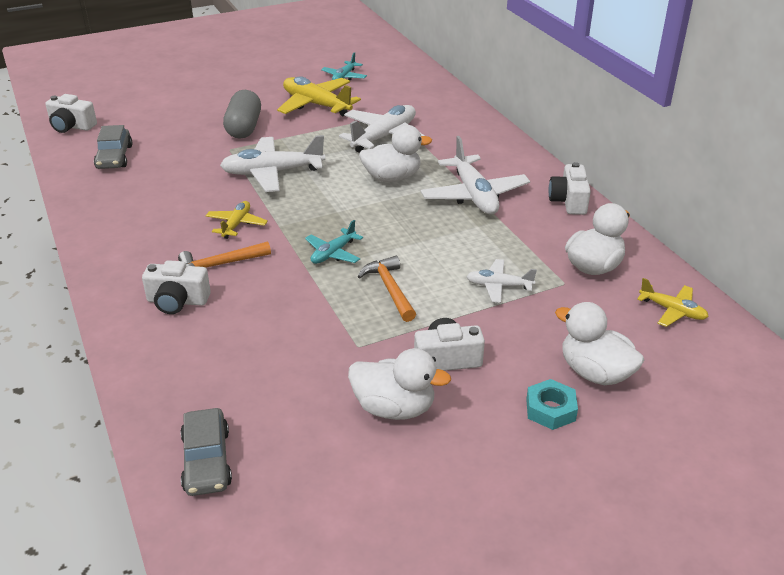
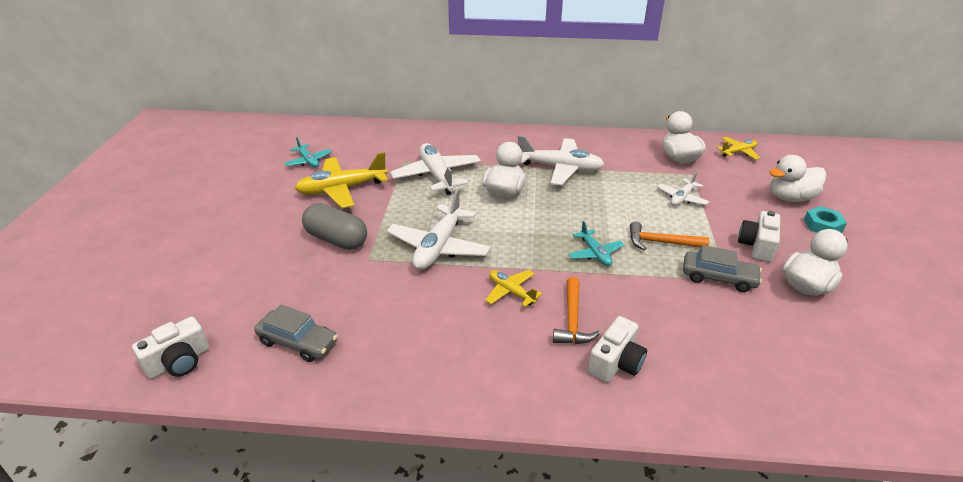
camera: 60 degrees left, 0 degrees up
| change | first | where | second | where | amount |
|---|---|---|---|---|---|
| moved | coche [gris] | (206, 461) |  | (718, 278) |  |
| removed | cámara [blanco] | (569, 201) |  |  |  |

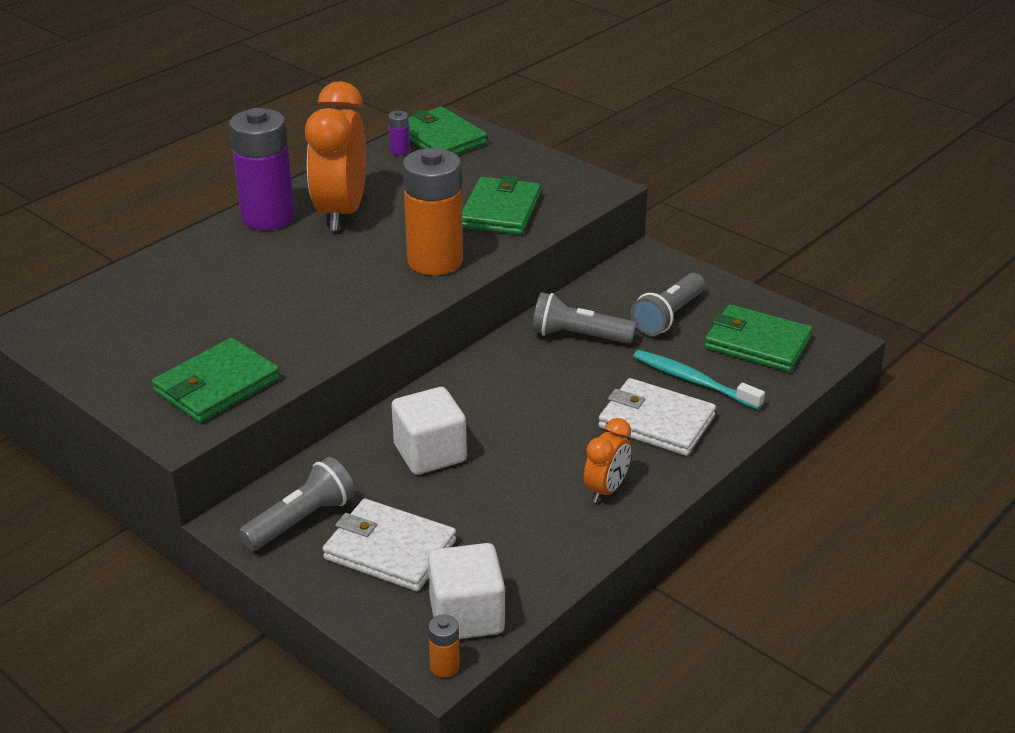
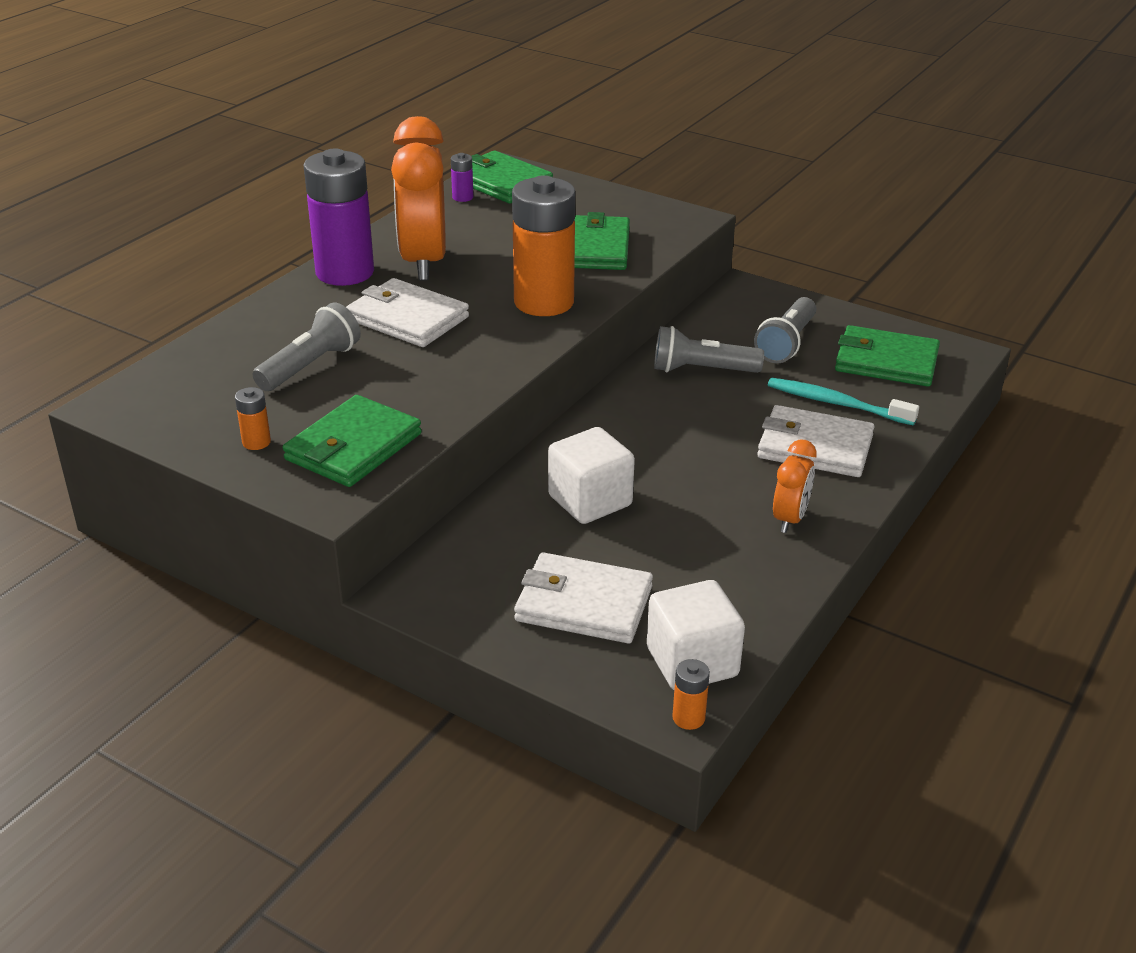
camera: 10 degrees left, 0 degrees up
| change | first | where | second | where | amount |
|---|---|---|---|---|---|
| added |  |  | pila [naranja] | (256, 442) |  |
| moved | lámpara de mano [gris] | (302, 520) |  | (310, 366) |  |
| added |  |  | cartera [blanco] | (407, 318) |  |

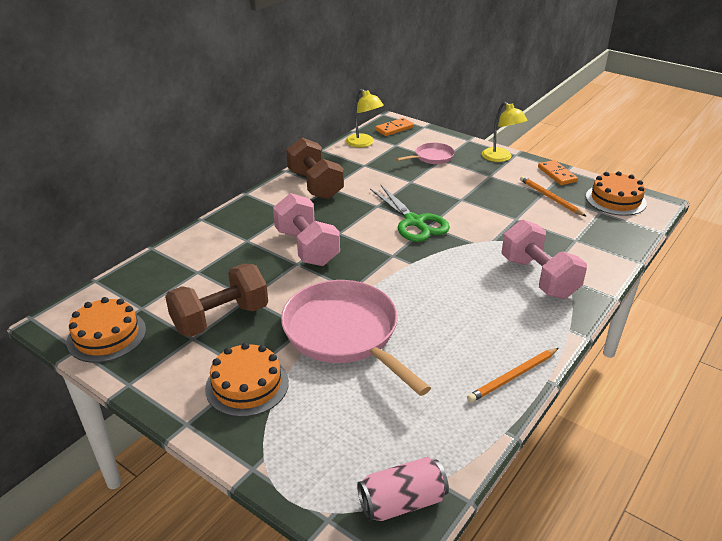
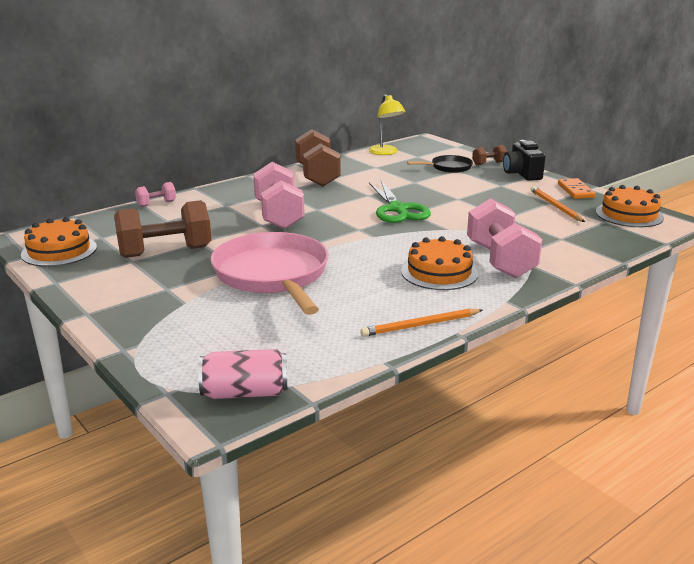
camera: 15 degrees right, 10 degrees down
| change | first | where | second | where | amount |
|---|---|---|---|---|---|
| added |  |  | mancuerna [rosa] | (156, 204) |  |
| moved | tarta [naranja] | (247, 385) |  | (439, 272) |  |
| recoloured | sartén [rosa] | (432, 157) | sartén [negro] | (449, 167) |  |
| added |  |  | mancuerna [marrón] | (489, 163) |  |
| replaced | lámpara [amarillo] | (500, 158) | cámara [negro] | (522, 174) |  |
| removed | ficha de dominó [naranja] | (394, 129) |  |  |  |

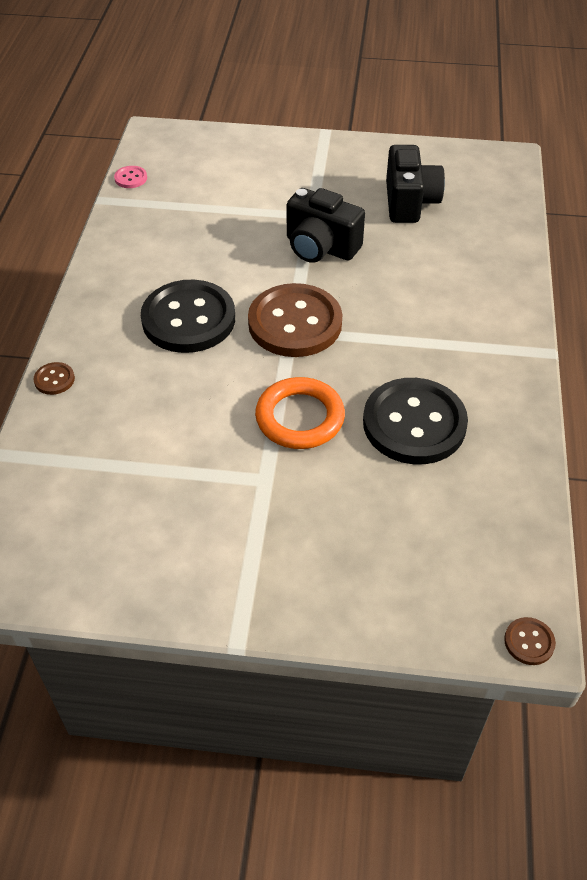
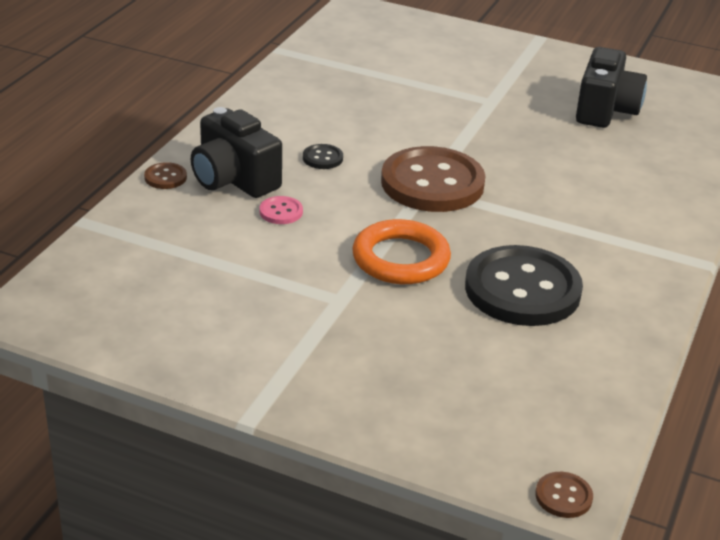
camera: 15 degrees right, 15 degrees down
| change | first | where | second | where | amount |
|---|---|---|---|---|---|
| moved | cámara [negro] | (320, 247) |  | (233, 180) |  |
| moved | botón [rosa] | (131, 178) |  | (281, 212) |  |
| resized | botón [negro] | (188, 319) |  | (322, 158) | x0.40 |

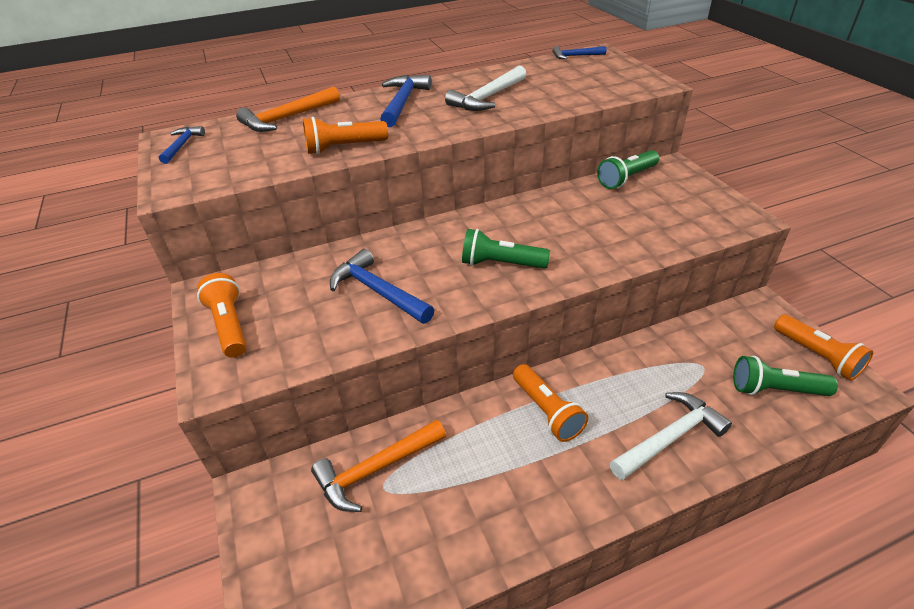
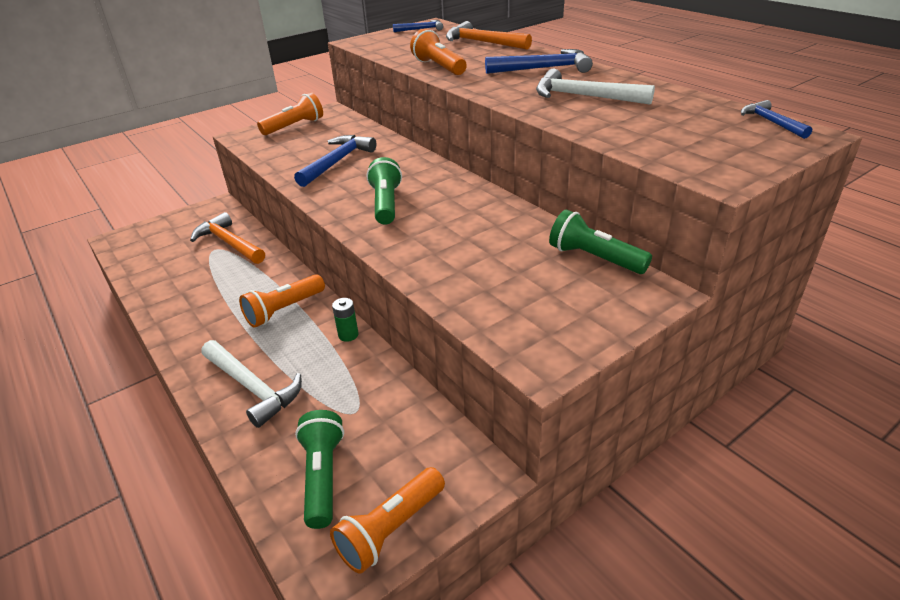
camera: 75 degrees right, 5 degrees down
| change | first | where | second | where | amount |
|---|---|---|---|---|---|
| added |  |  | pila [verde] | (348, 335) |  |

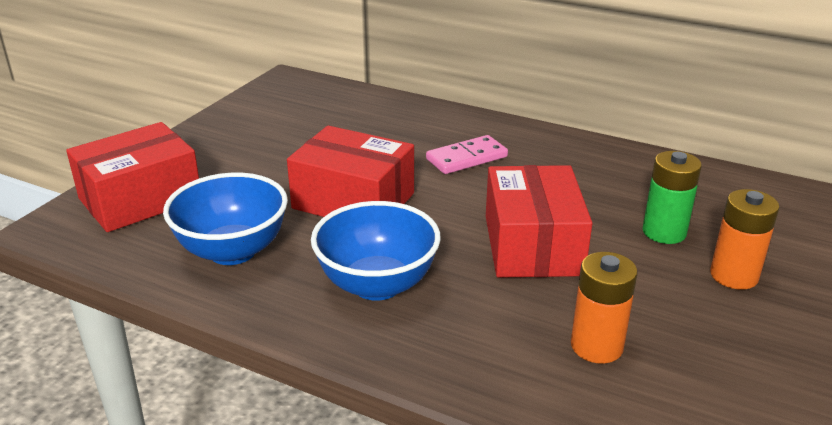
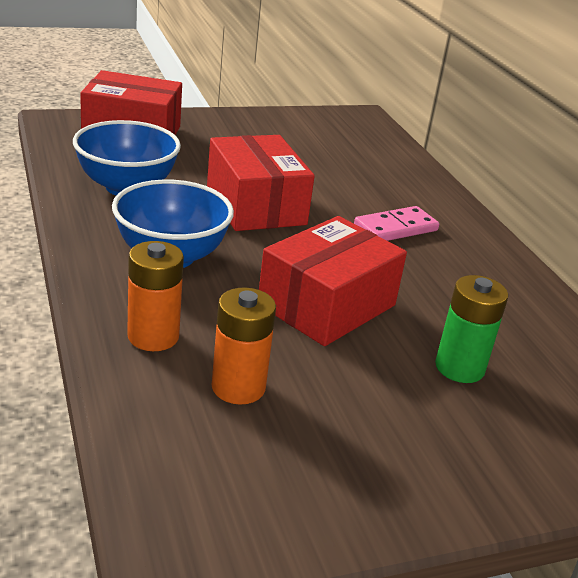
camera: 40 degrees right, 0 degrees up
| change | first | where | second | where | amount |
|---|---|---|---|---|---|
| moved | pila [naranja] | (734, 276) |  | (153, 336) |  |
| turned | ficha de dominó [rosa] | (467, 158) |  | (396, 228) | 45 degrees counterclockwise |

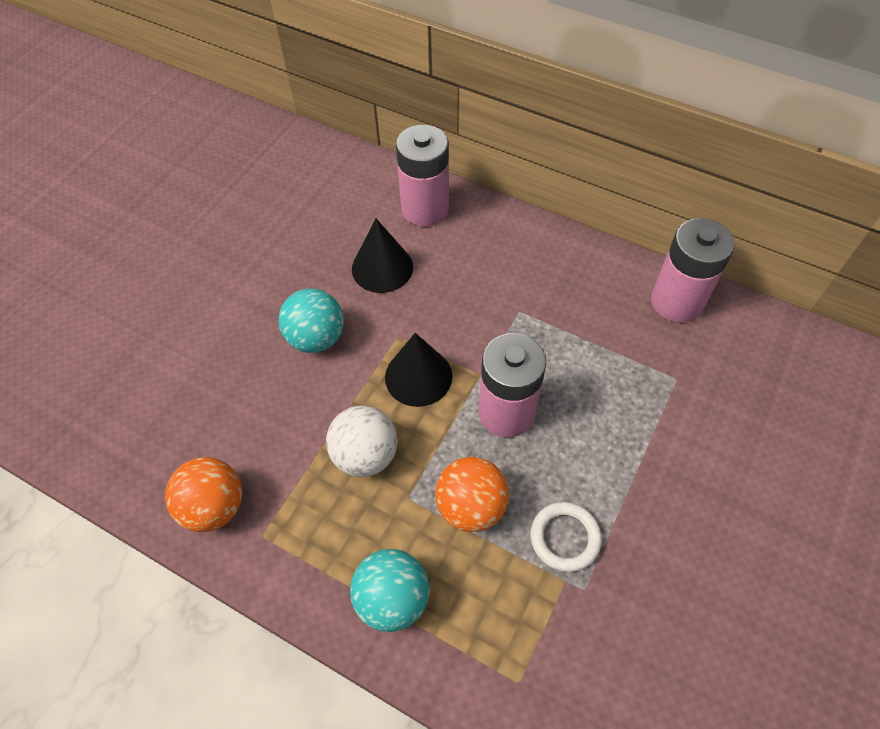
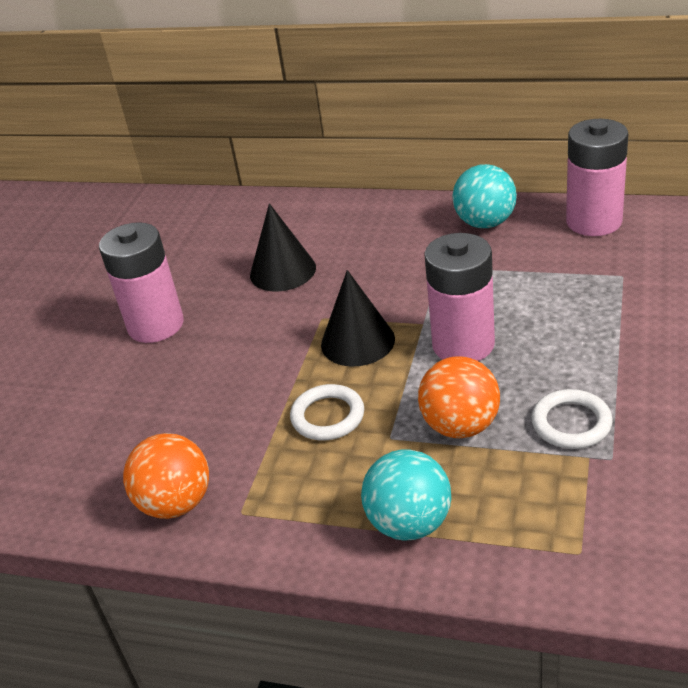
camera: 10 degrees left, 20 degrees down
| change | first | where | second | where | amount |
|---|---|---|---|---|---|
| moved | pila [rosa] | (425, 209) |  | (156, 325) |  |
| replaced | pelota [blanco] | (365, 455) | anillo [blanco] | (328, 416) |  |
| moved | pelota [turquesa] | (316, 338) |  | (485, 223) |  |

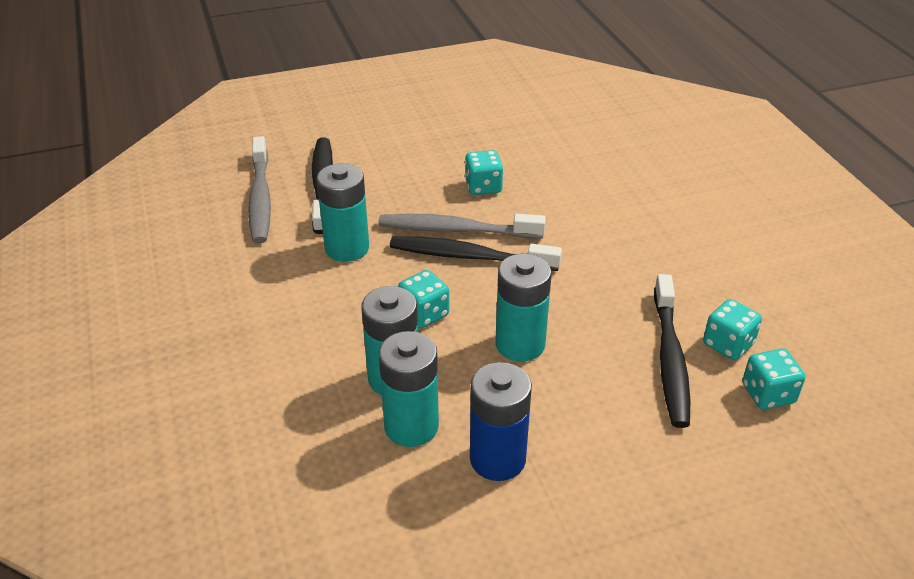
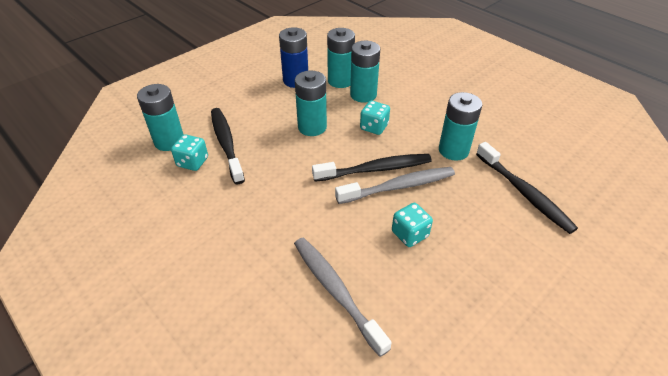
camera: 155 degrees right, 5 degrees up
| change | first | where | second | where | amount |
|---|---|---|---|---|---|
| replaced | dado [turquesa] | (768, 394) | pila [turquesa] | (169, 141) |  |
| moved | cepillo de dientes [gris] | (260, 198) |  | (336, 291) |  |

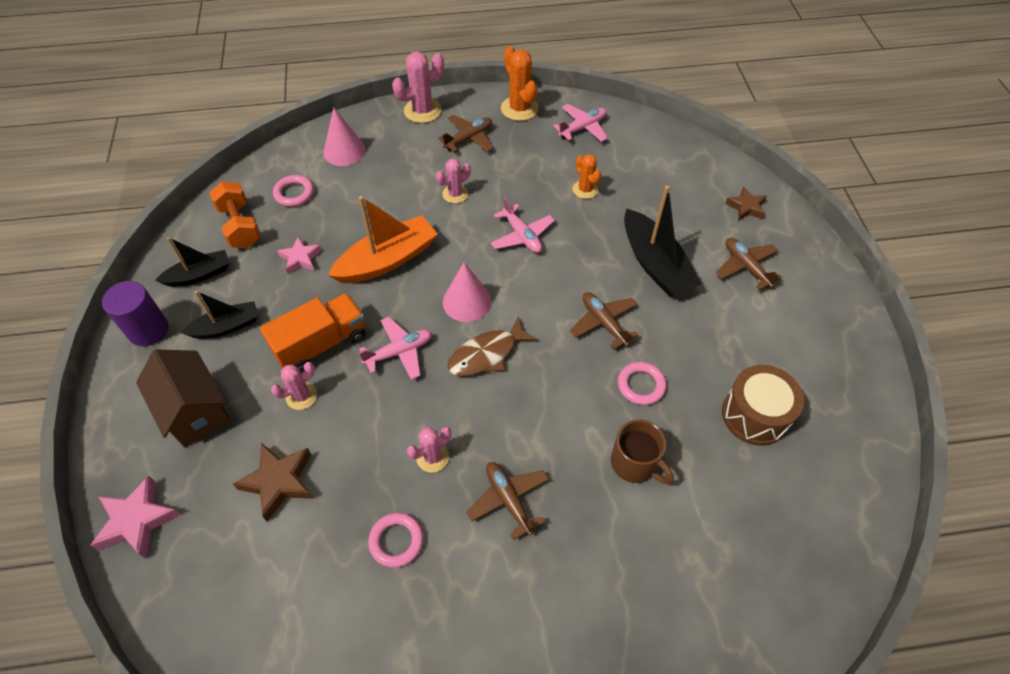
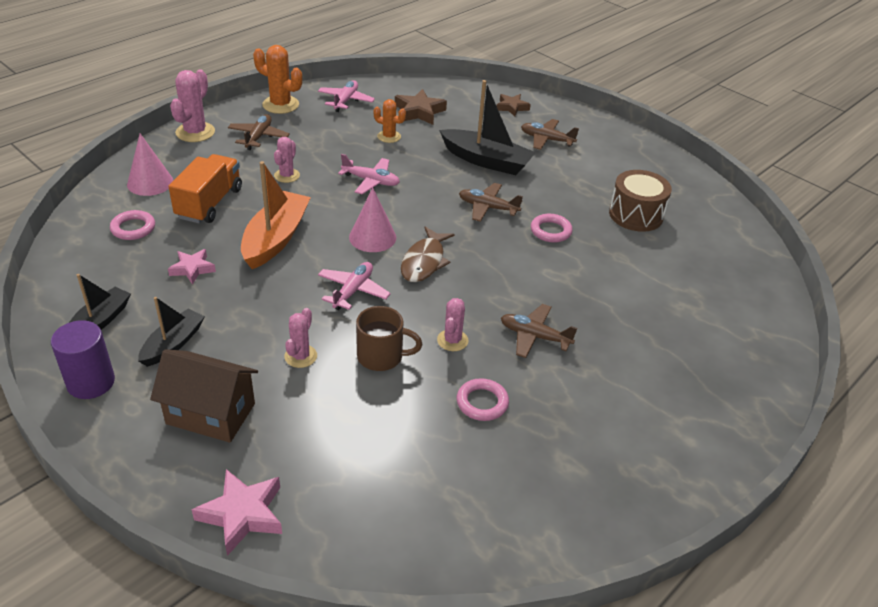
camera: 40 degrees left, 15 degrees down
| change | first | where | second | where | amount |
|---|---|---|---|---|---|
| moved | camión [naranja] | (321, 344) |  | (209, 203) |  |
| moved | taza [marrón] | (635, 463) |  | (381, 356) |  |
| moved | estrella [marrón] | (279, 482) |  | (419, 112) |  |
| removed | mancuerna [naranja] | (240, 226) |  |  |  |

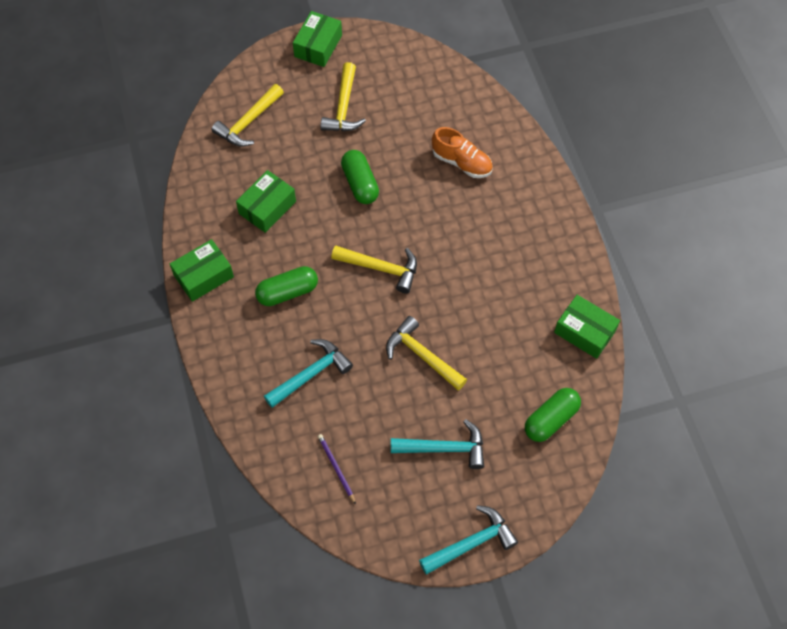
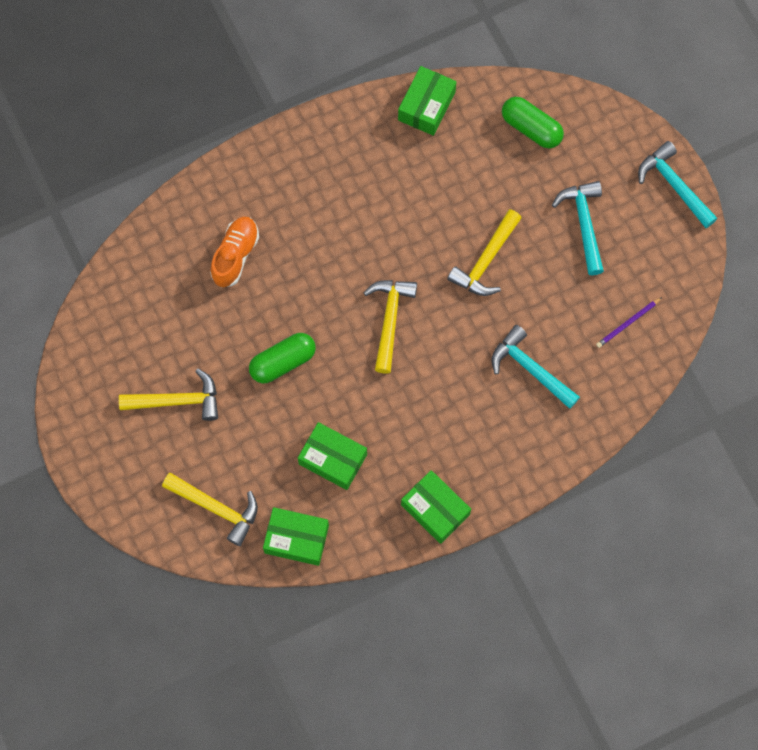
camera: 100 degrees left, 10 degrees up
| change | first | where | second | where | amount |
|---|---|---|---|---|---|
| moved | caja [verde] | (318, 46) |  | (296, 539) |  |
| removed | cápsula [verde] | (287, 292) |  |  |  |

